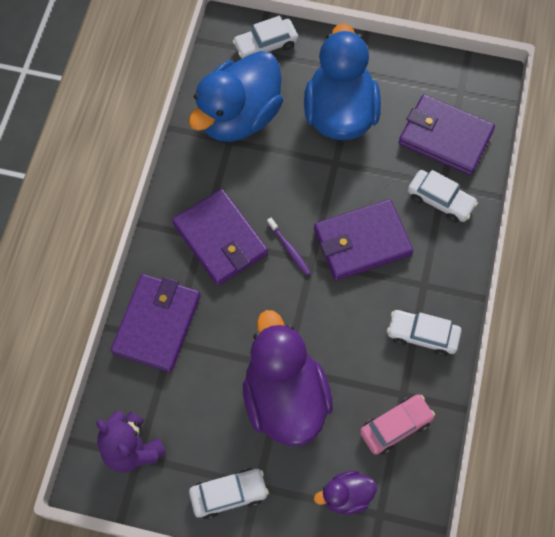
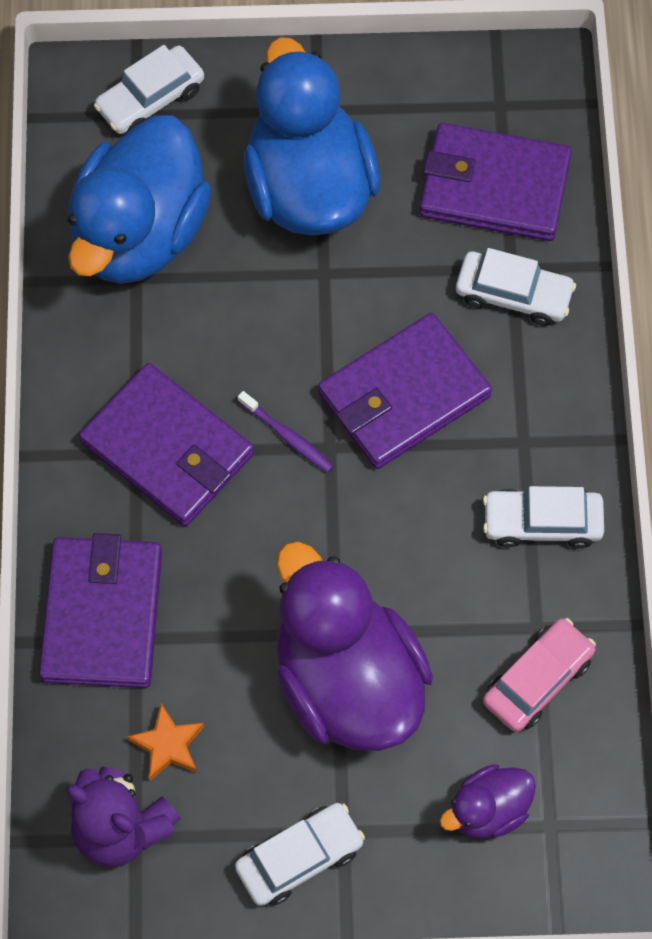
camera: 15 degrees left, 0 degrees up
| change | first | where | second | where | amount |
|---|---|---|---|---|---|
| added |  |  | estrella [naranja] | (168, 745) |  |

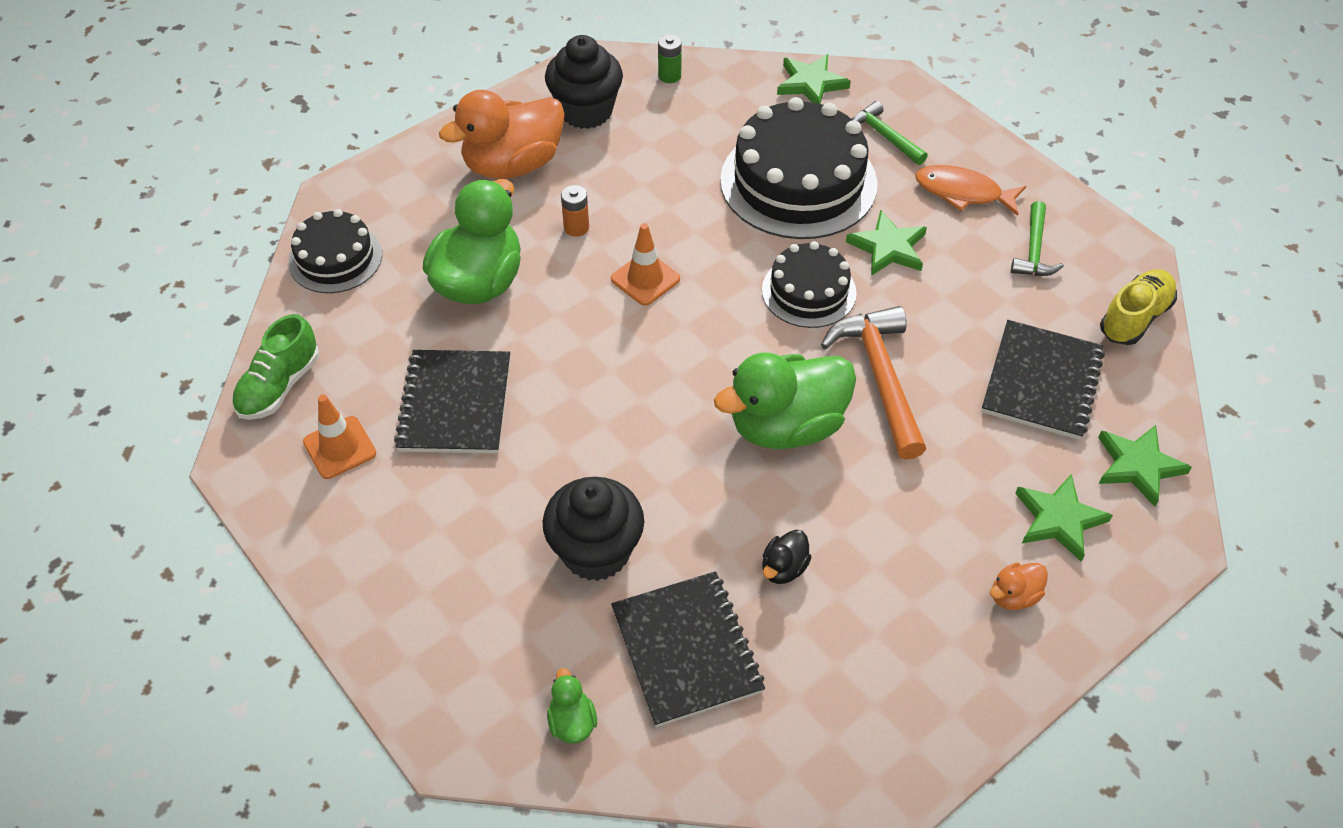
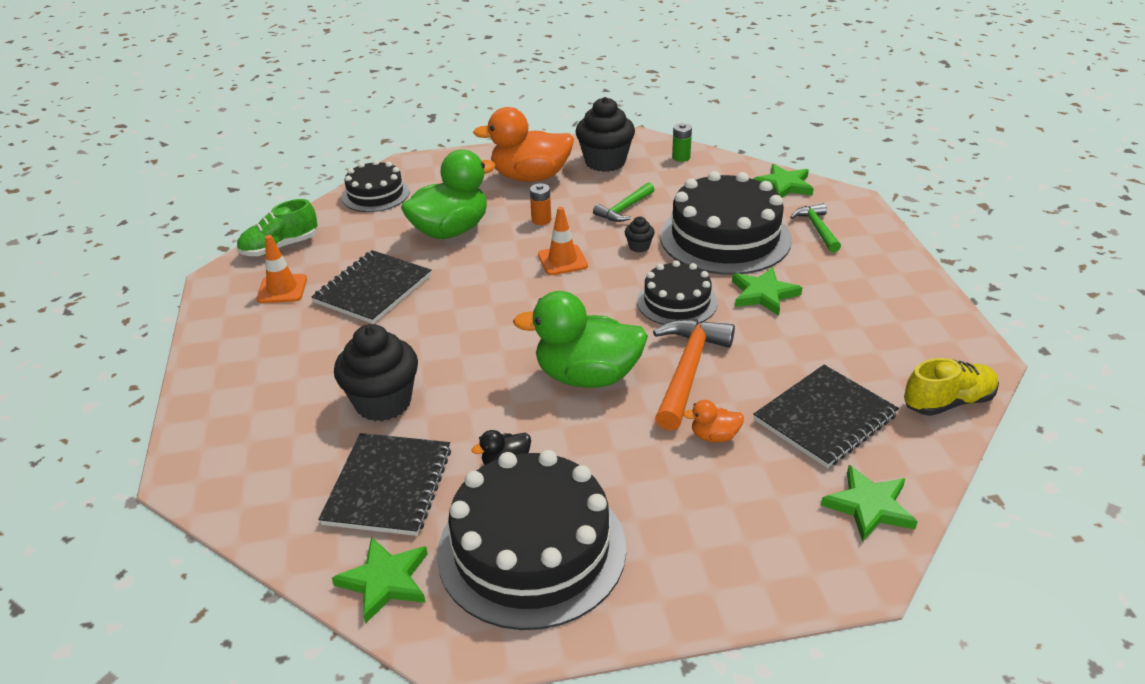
camera: 30 degrees right, 15 degrees down
| change | first | where | second | where | amount |
|---|---|---|---|---|---|
| moved | estrella [verde] | (1059, 519) |  | (385, 581) |  |
| added |  |  | tarta [negro] | (531, 549) |  |
| moved | martillo [verde] | (1034, 250) |  | (624, 209) |  |
| added |  |  | magdalena [negro] | (639, 247) |  |
| moved | pato [naranja] | (1014, 596) |  | (714, 436) |  |
| removed | pato [verde] | (572, 722) |  |  |  |
| removed | pez [naranja] | (963, 192) |  |  |  |

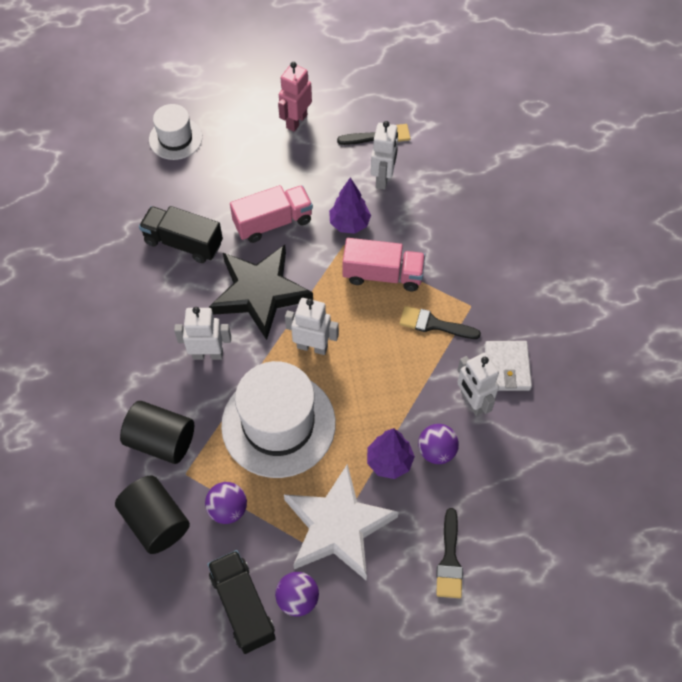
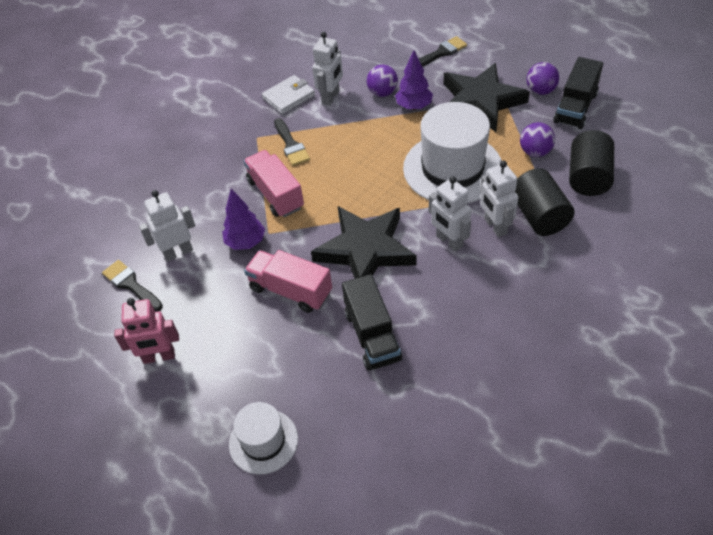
camera: 125 degrees left, 10 degrees down
| change | first | where | second | where | amount |
|---|---|---|---|---|---|
| recoloured | estrella [blanco] | (338, 526) | estrella [negro] | (480, 102) |  |
| moved | robot [blanco] | (312, 346) |  | (495, 226) |  |

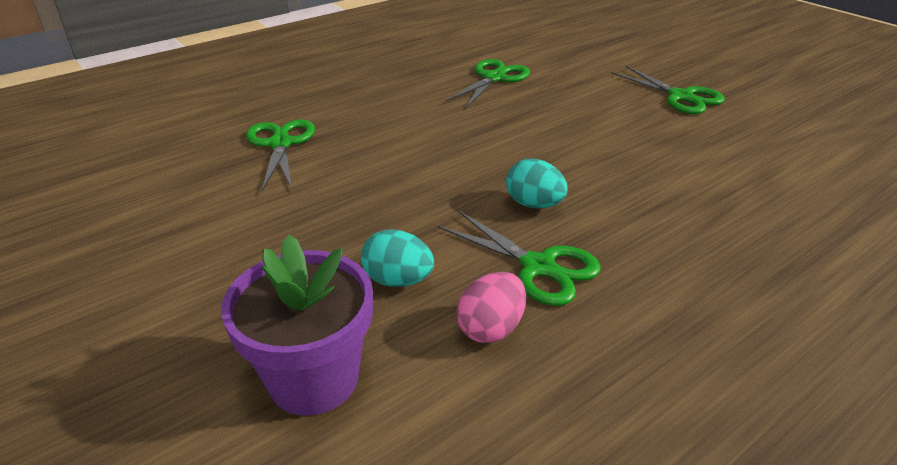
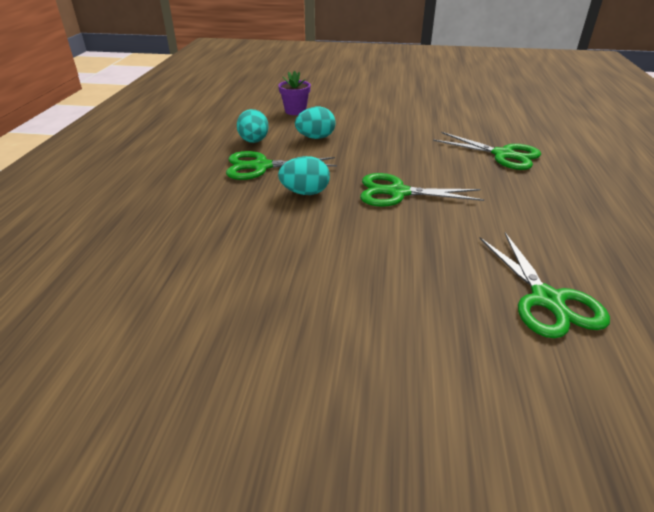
camera: 135 degrees right, 0 degrees up
| change | first | where | second | where | amount |
|---|---|---|---|---|---|
| recoloured | huevo [rosa] | (491, 328) | huevo [turquesa] | (254, 141) |  |
| resized | maceta [morado] | (314, 379) |  | (295, 111) | x0.57 |
| moved | tijeras [verde] | (680, 97) |  | (398, 192) |  |

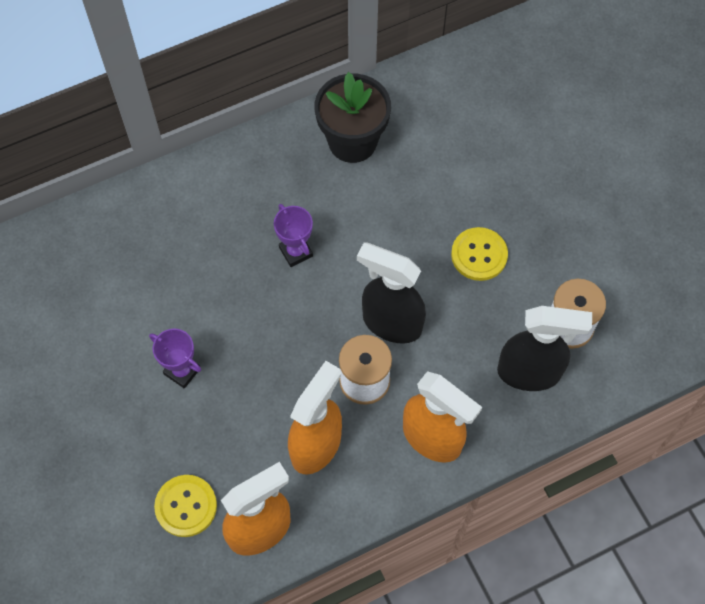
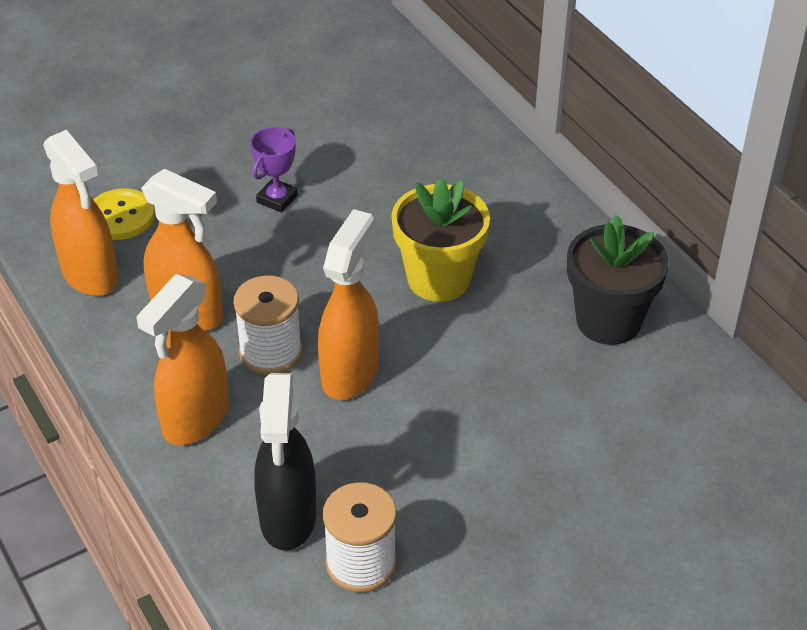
camera: 85 degrees right, 20 degrees down
| change | first | where | second | where | amount |
|---|---|---|---|---|---|
| recoloured | pulverizador [negro] | (391, 323) | pulverizador [naranja] | (350, 372) |  |
| replaced | trofeo [morado] | (296, 252) | maceta [amarillo] | (438, 279) |  |
| removed | botón [amarillo] | (479, 255) |  |  |  |

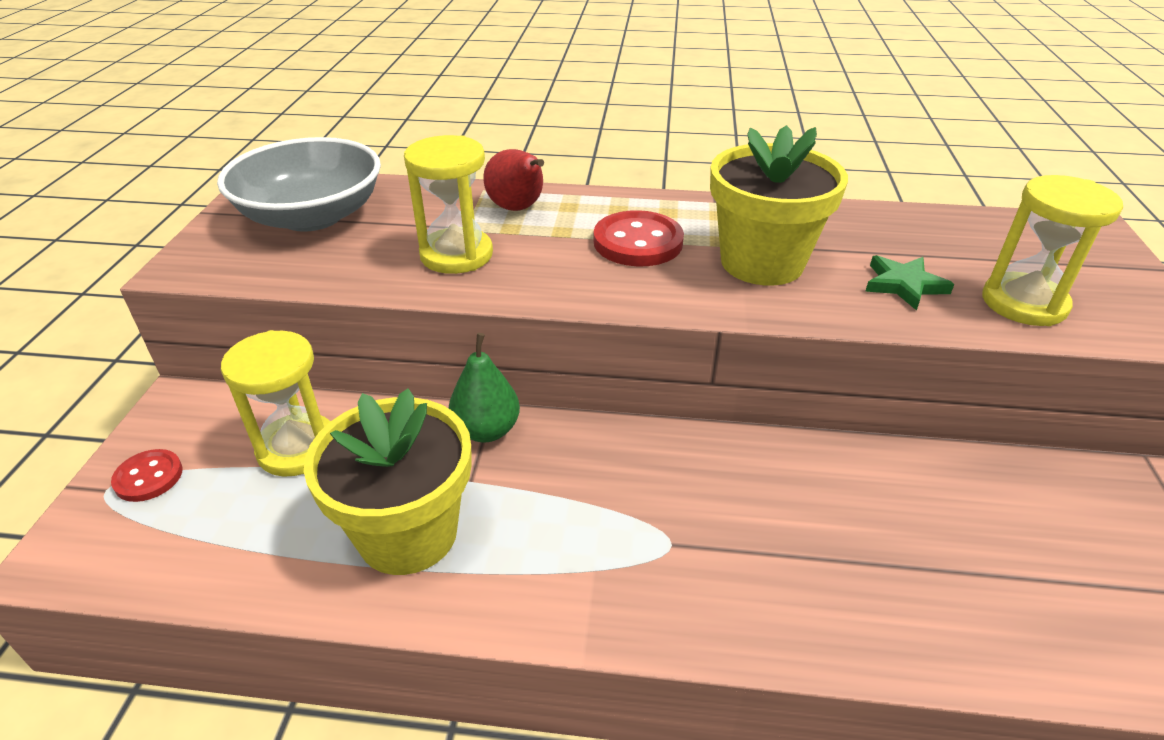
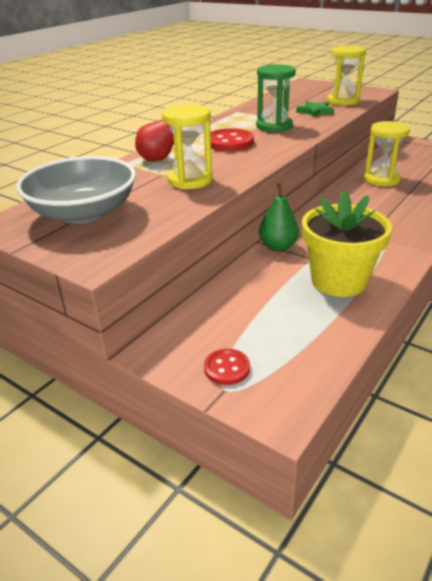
camera: 60 degrees left, 5 degrees down
| change | first | where | second | where | amount |
|---|---|---|---|---|---|
| replaced | maceta [amarillo] | (762, 262) | reloj de arena [verde] | (274, 126) |  |
| moved | reloj de arena [amarillo] | (298, 448) |  | (381, 179) |  |

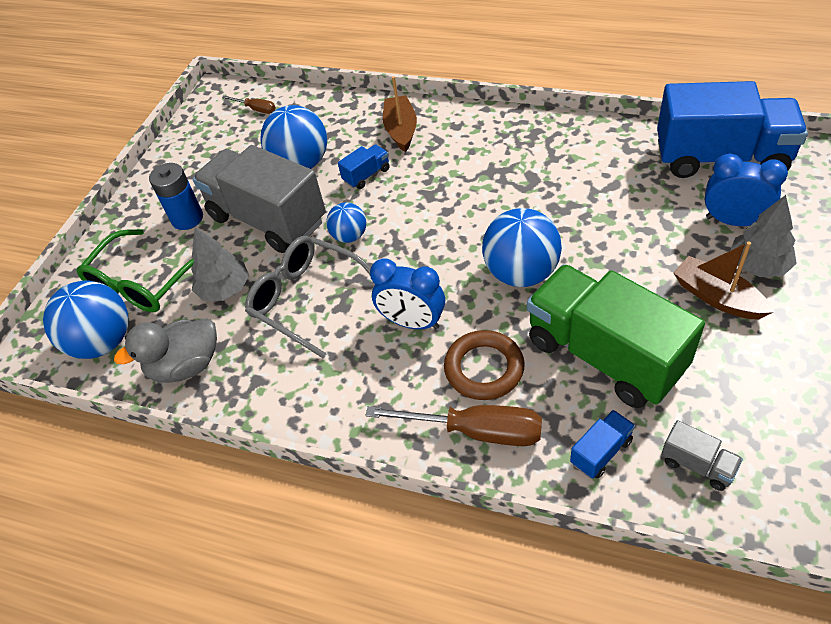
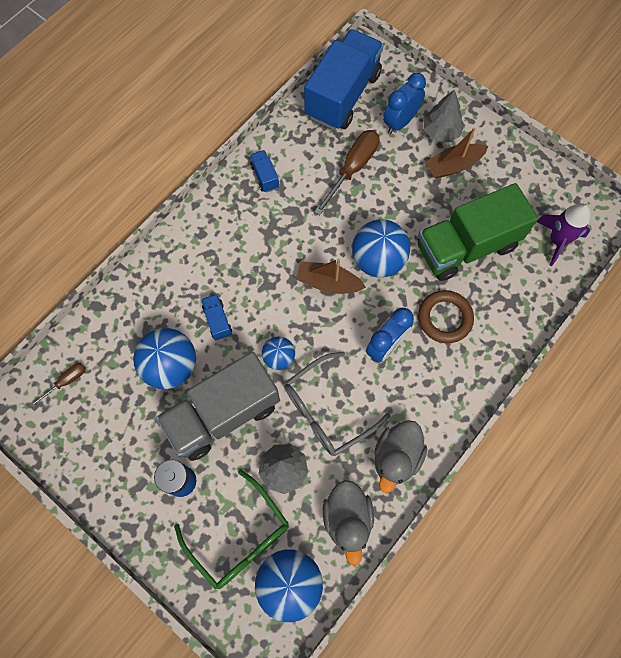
camera: 75 degrees left, 20 degrees up
| change | first | where | second | where | amount |
|---|---|---|---|---|---|
| moved | camión [azul] | (601, 452) |  | (265, 176) |  |
| moved | barco [marrón] | (401, 130) |  | (328, 283) |  |
| moved | destornillador [marrón] | (476, 431) |  | (352, 169) |  |
| added |  |  | pato [gris] | (396, 457) |  |
| replaced | camión [gris] | (697, 465) | cohete [morado] | (557, 240) |  |

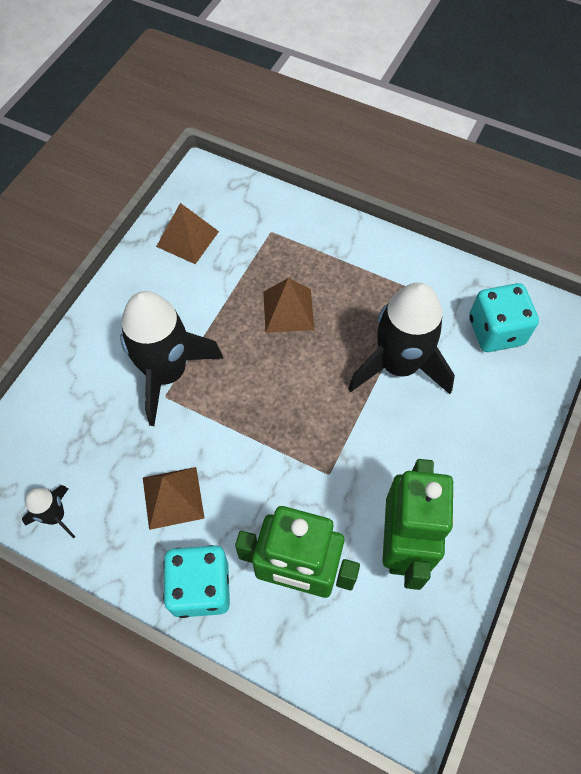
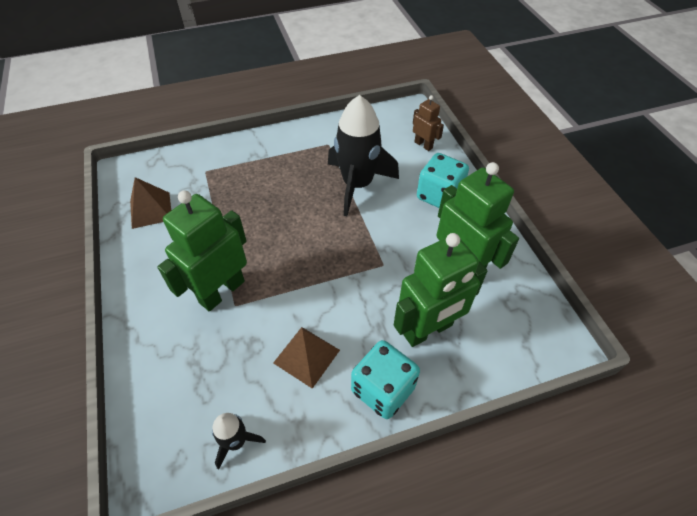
camera: 45 degrees left, 10 degrees down
| change | first | where | second | where | amount |
|---|---|---|---|---|---|
| replaced | cohete [negro] | (167, 373) | robot [verde] | (221, 291) |  |
| added |  |  | robot [marrón] | (423, 145) |  |
| moved | dado [turquesa] | (496, 331) |  | (439, 195) |  |
| removed | pirámide [marrón] | (288, 310) |  |  |  |

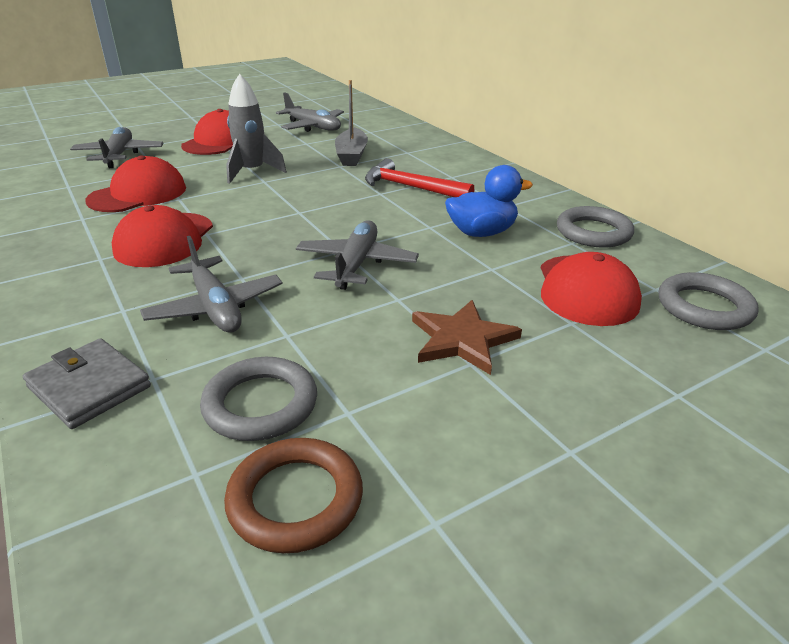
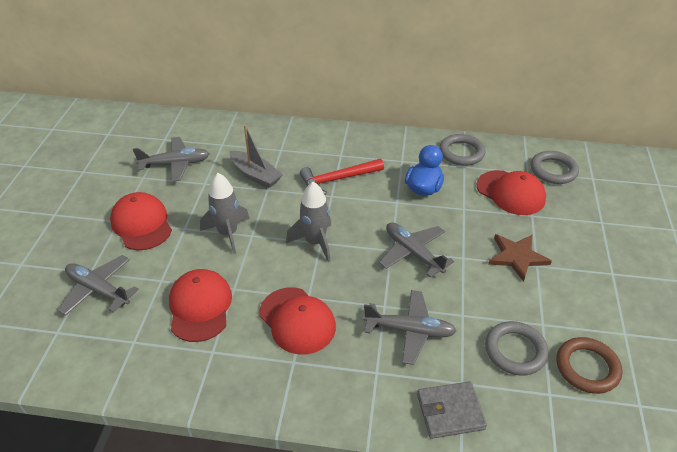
camera: 50 degrees left, 10 degrees up
| change | first | where | second | where | amount |
|---|---|---|---|---|---|
| added |  |  | cohete [gris] | (315, 242) |  |

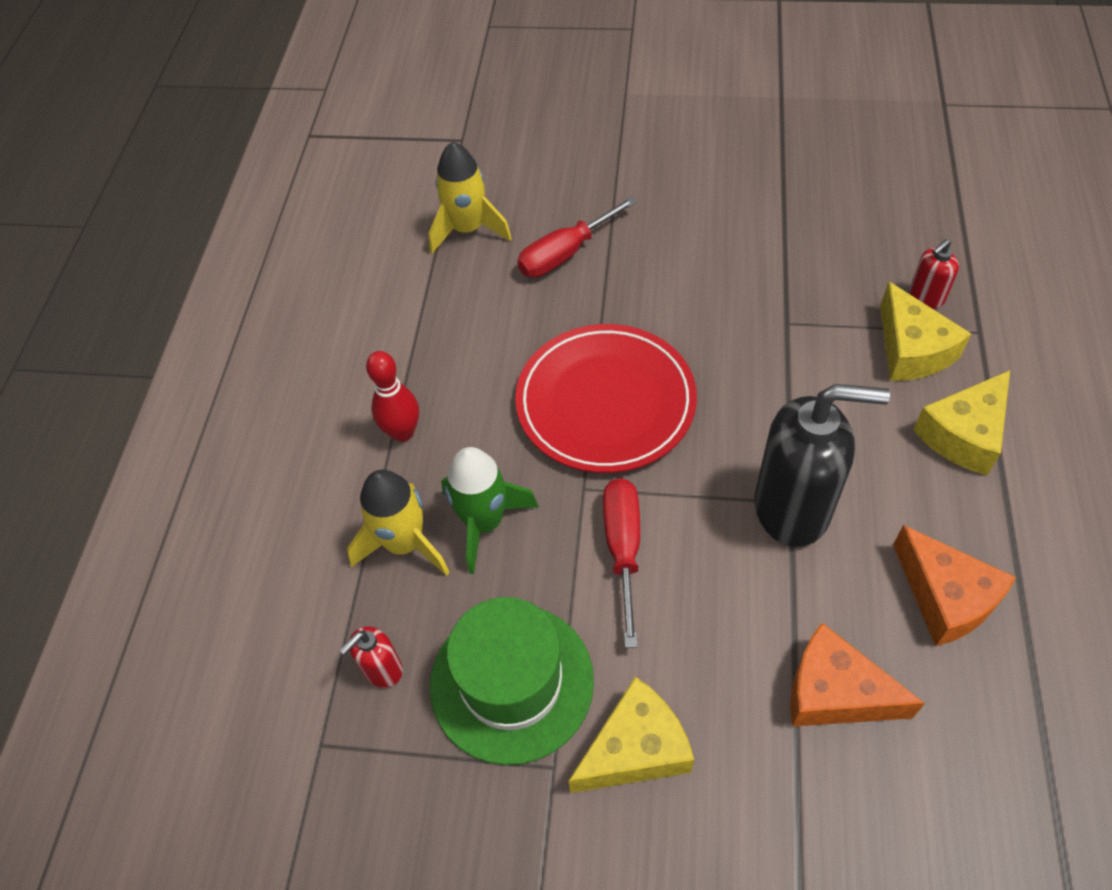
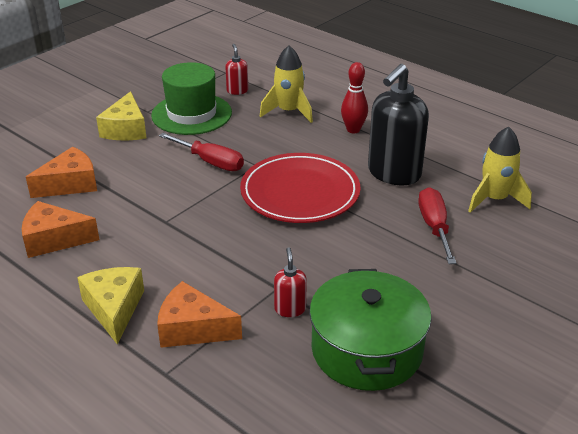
camera: 120 degrees right, 20 degrees down
| change | first | where | second | where | amount |
|---|---|---|---|---|---|
| recoloured | queso [amarillo] | (911, 350) | queso [naranja] | (193, 329) |  |
| moved | dispensador de jabón [rojo] | (926, 297) |  | (290, 309) |  |
| added |  |  | olla [verde] | (367, 350) |  |
| moved | dispensador de jabón [negro] | (793, 508) |  | (393, 173) |  |
| removed | cohete [verde] | (484, 523) |  |  |  |

